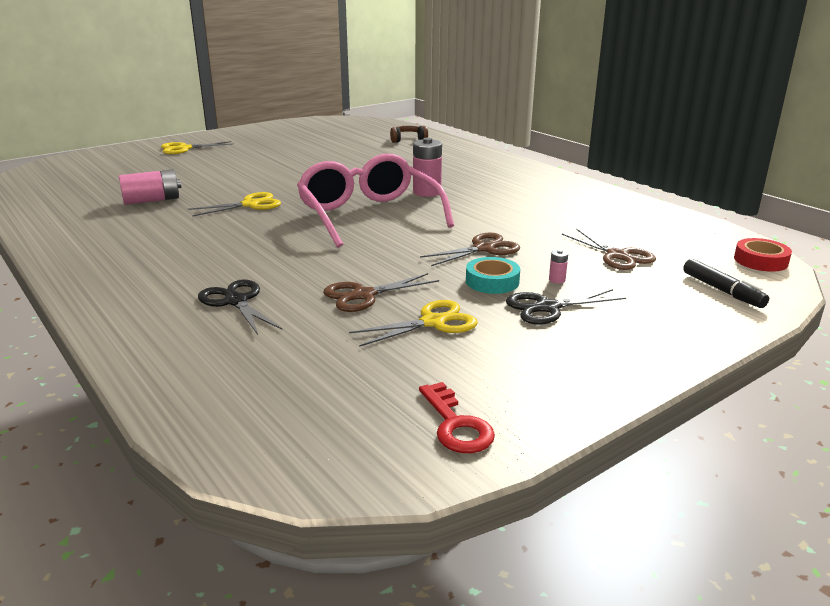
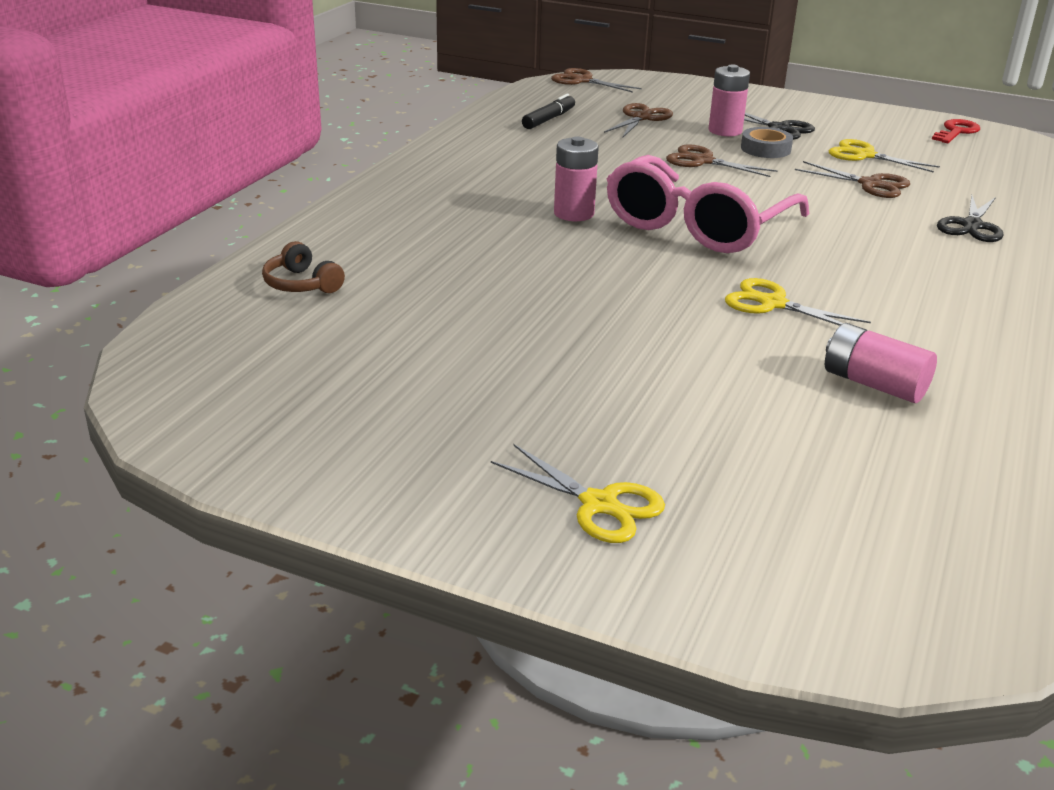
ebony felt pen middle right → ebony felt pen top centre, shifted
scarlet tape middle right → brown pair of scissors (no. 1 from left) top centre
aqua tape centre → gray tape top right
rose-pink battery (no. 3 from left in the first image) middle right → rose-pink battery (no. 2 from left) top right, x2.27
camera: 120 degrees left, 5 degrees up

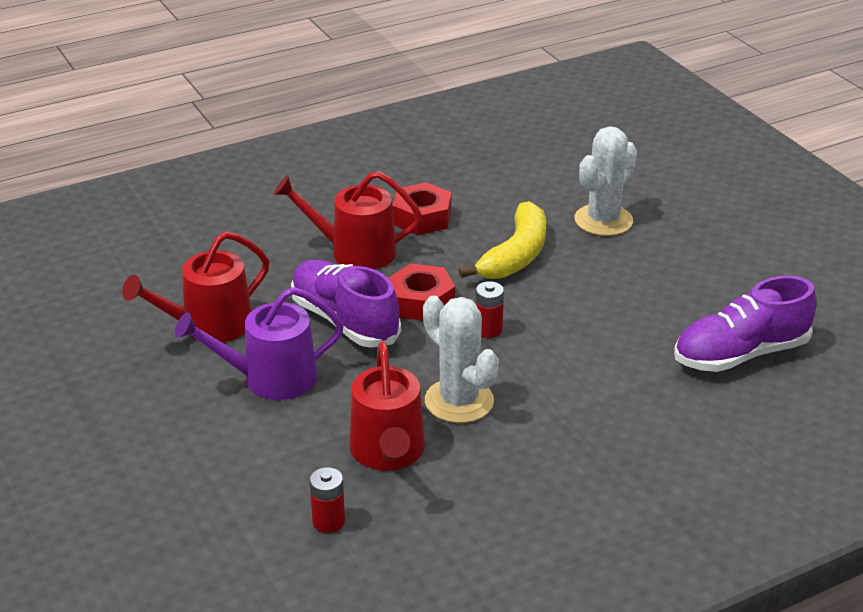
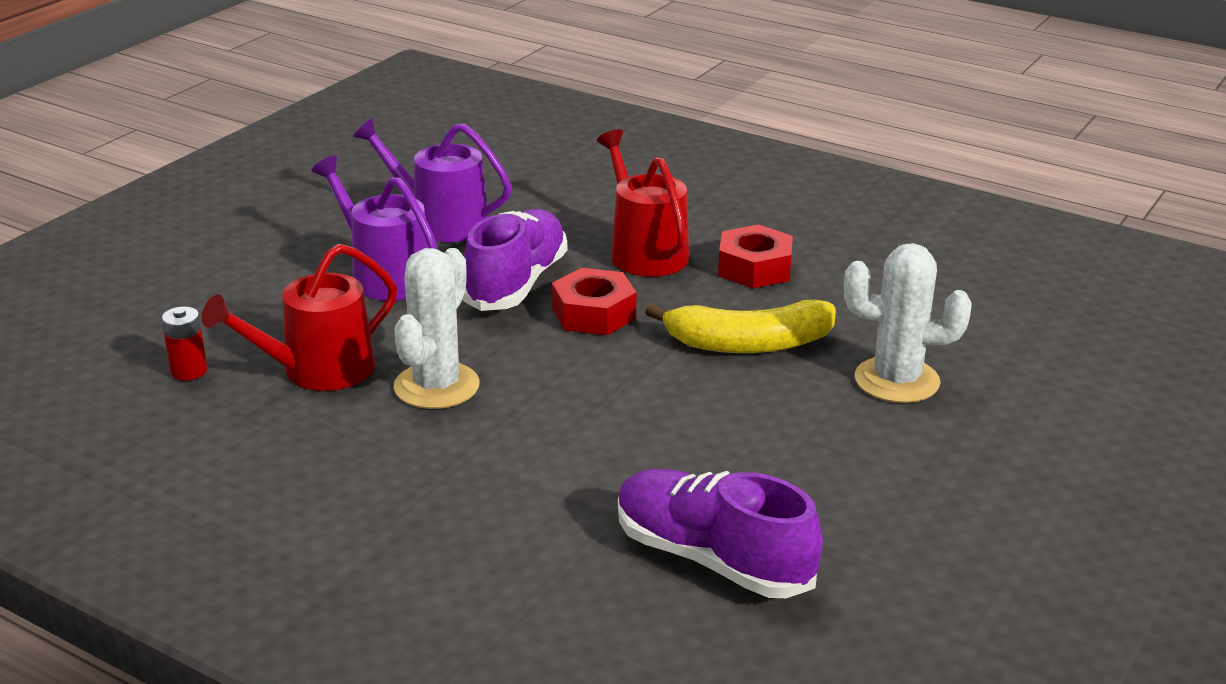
scarlet battery (no. 2 from left) centre → -
scarlet watering pot (no. 1 from left) middle left → violet watering pot (no. 2 from left) top centre
camera: 60 degrees right, 5 degrees down

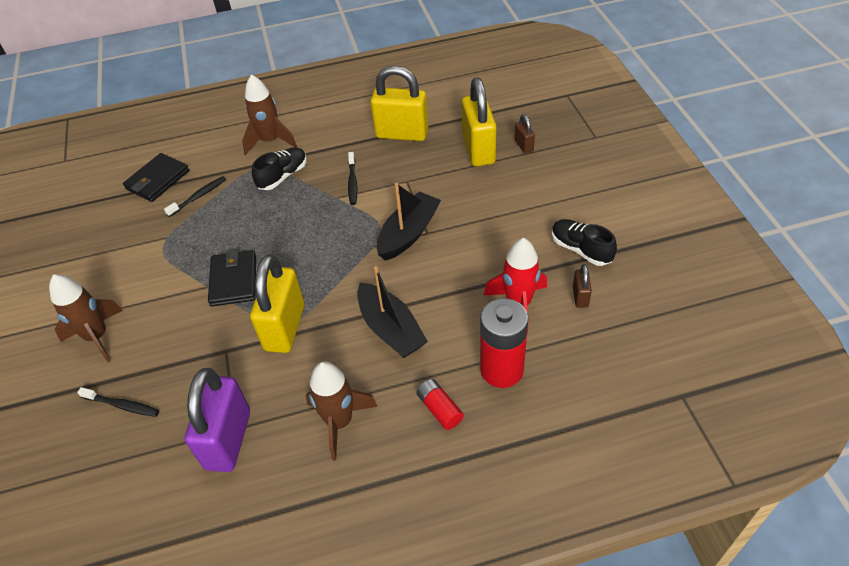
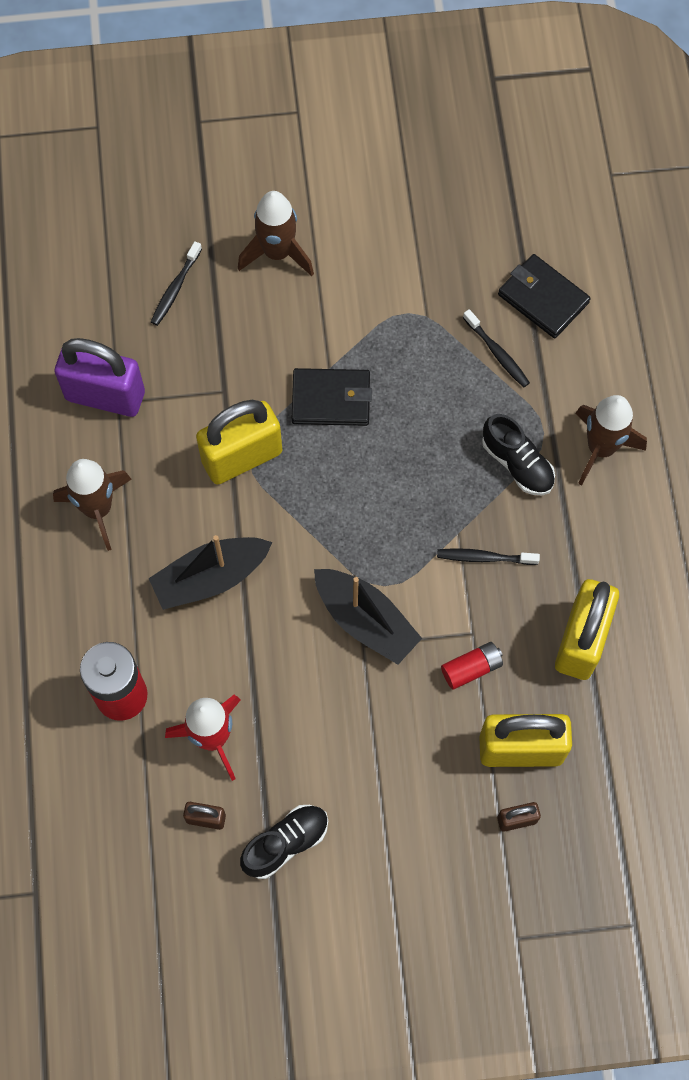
scarlet battery (no. 1 from left in the first image) bottom centre → scarlet battery (no. 2 from left) middle right, shifted
bright yellow small lock (no. 1 from left) middle left → bright yellow small lock (no. 1 from left) centre, 45 degrees counterclockwise
camera: 95 degrees right, 20 degrees up

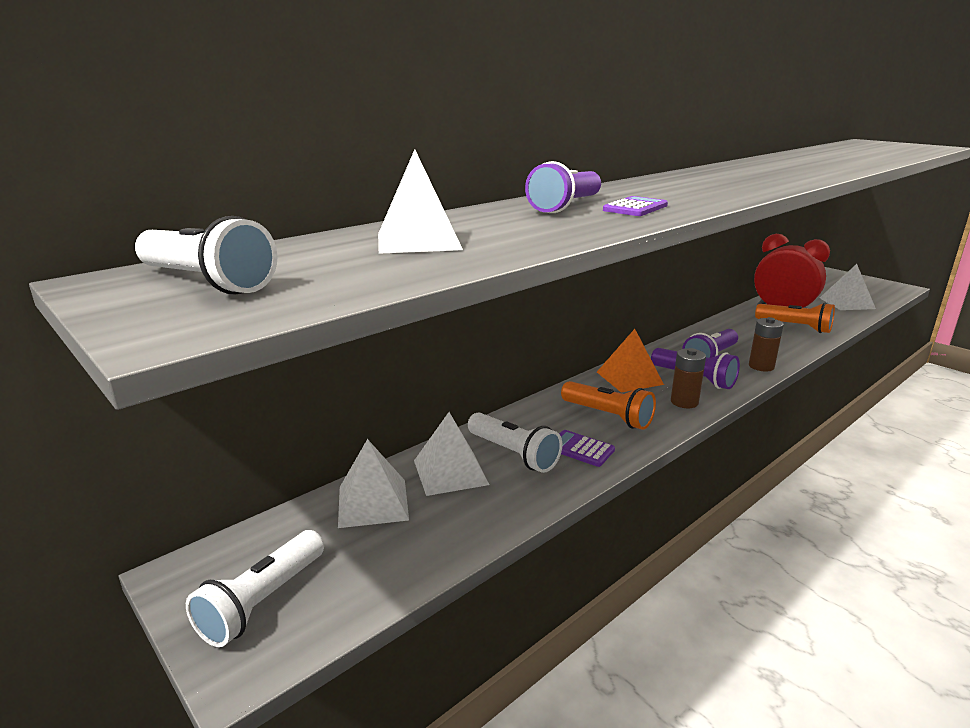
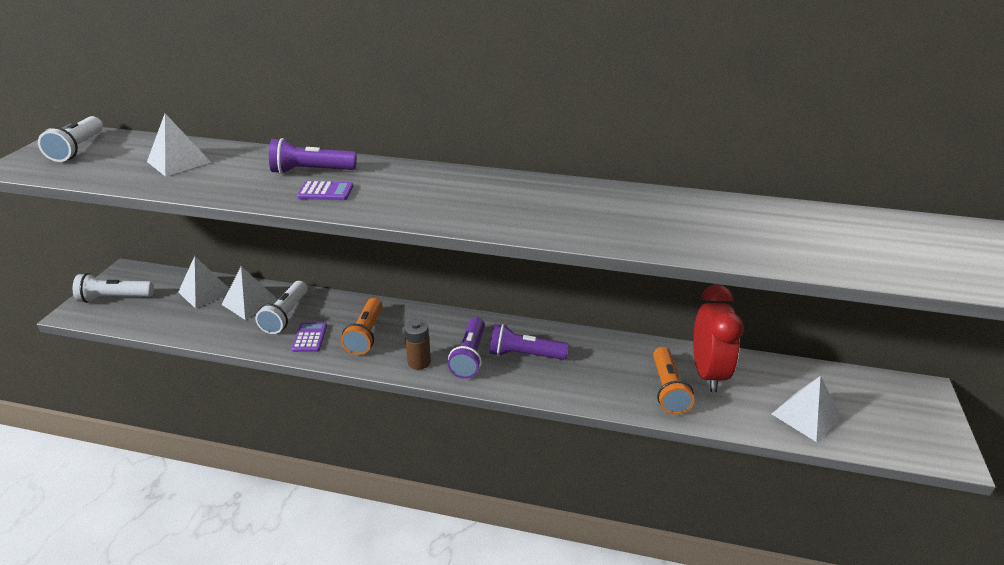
orange-coloured solid pyramid centre → -
brown battery (no. 2 from left) middle right → -
camera: 55 degrees right, 10 degrees up

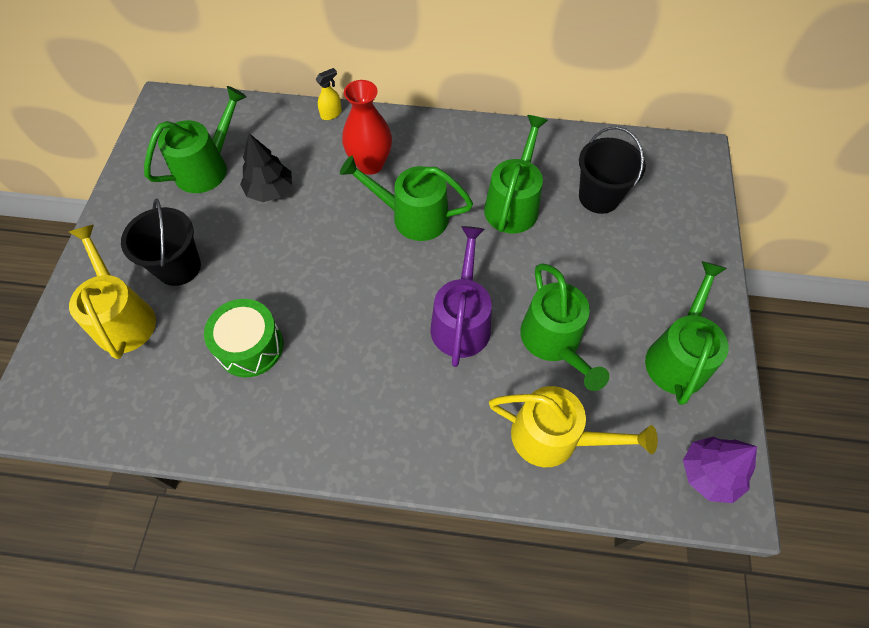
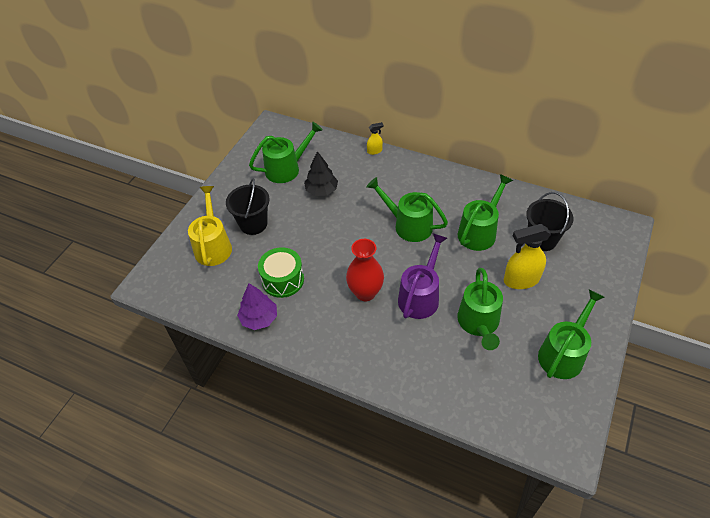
bright yellow watering pot (no. 2 from left) bottom centre → -
- → bright yellow sprayer (no. 2 from left) middle right
scarlet vase top centre → scarlet vase centre, shifted
violet tree bottom right → violet tree centre, shifted
camera: 20 degrees right, 10 degrees down

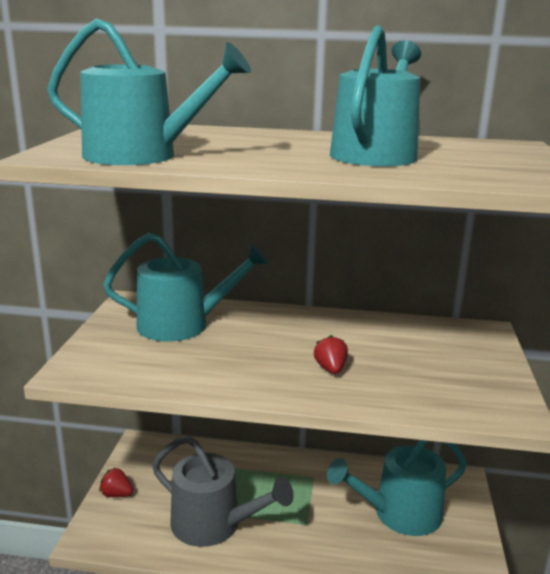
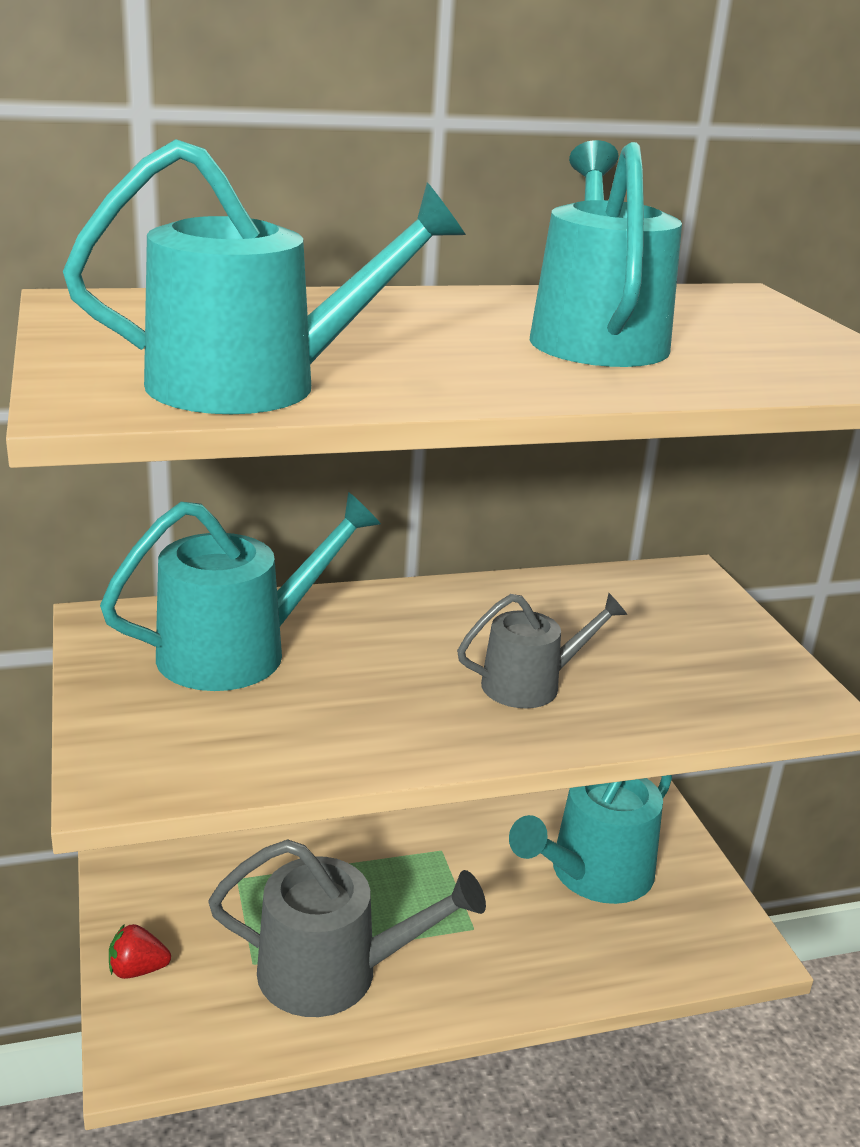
scarlet toy strawberry (no. 2 from left) centre → gray watering pot (no. 2 from left) centre
camera: 25 degrees left, 5 degrees up

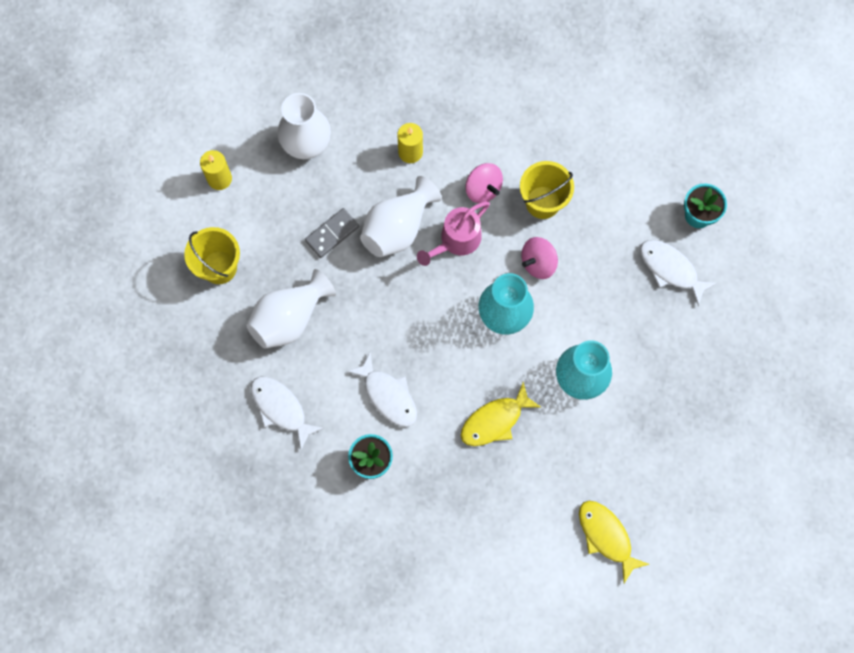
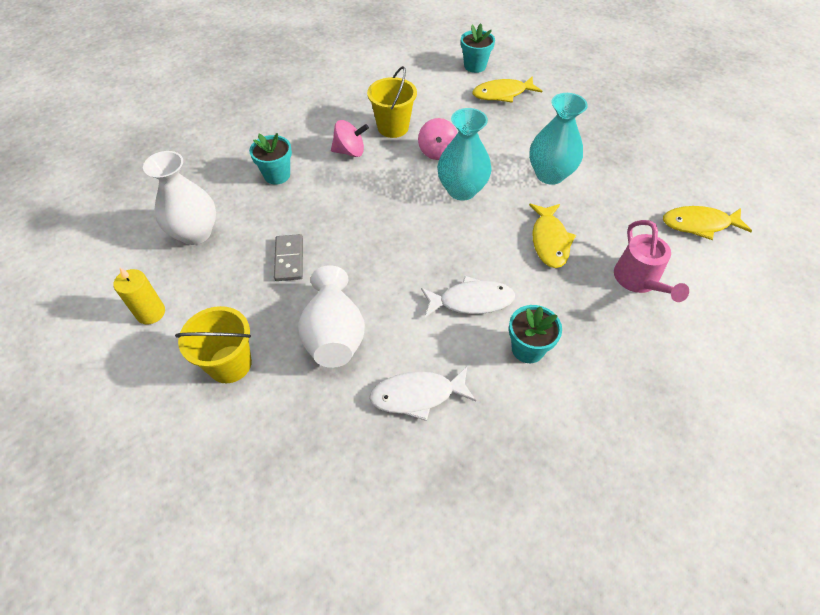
snow-white vase (no. 3 from left) top centre → -
rose-pink watering pot centre → rose-pink watering pot middle right, shifted
bright yellow wax candle (no. 2 from left) top centre → aqua plant pot (no. 1 from left) top left
snow-white fish (no. 3 from left) middle right → bright yellow fish (no. 1 from left) top centre
camera: 55 degrees left, 20 degrees down

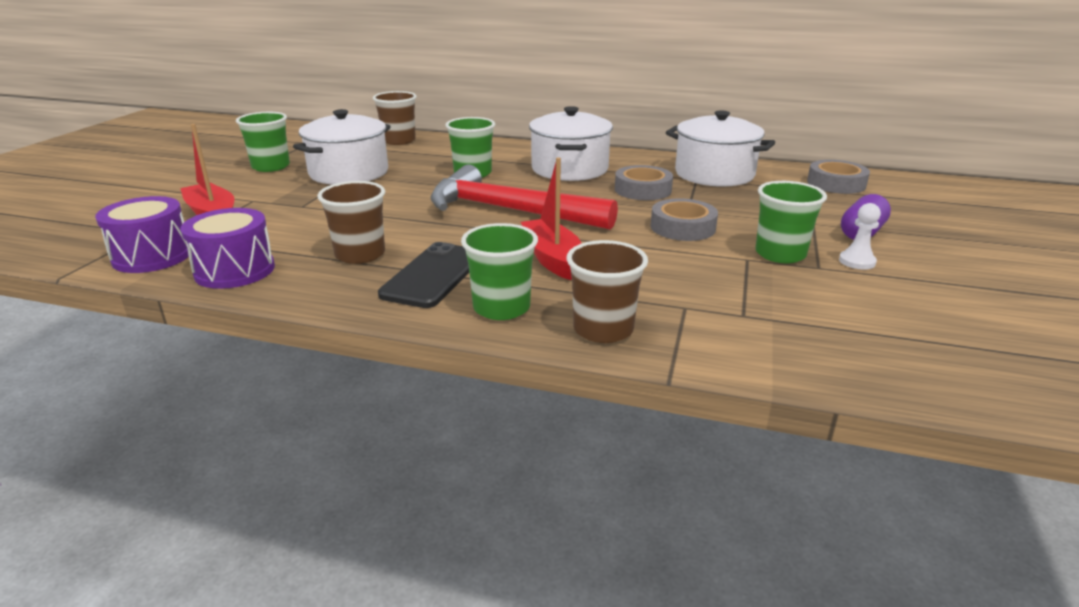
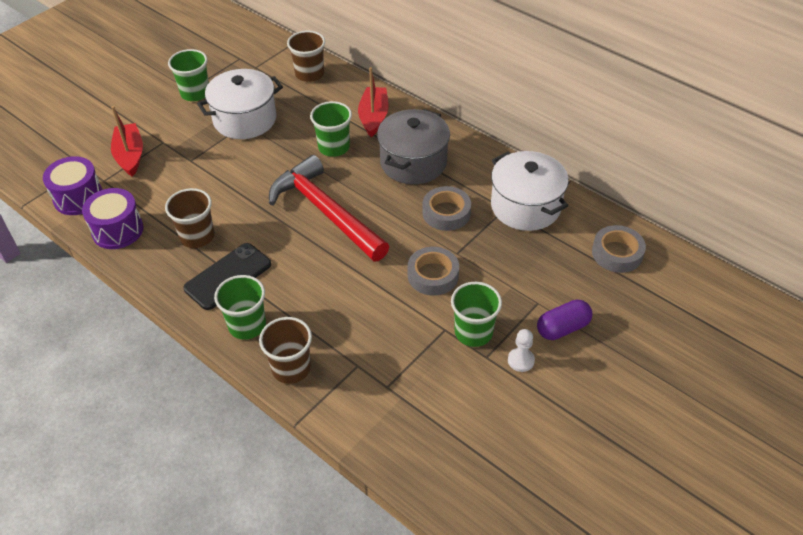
scarlet toy boat (no. 2 from left) centre → scarlet toy boat (no. 2 from left) top centre, shifted
snow-white pot (no. 2 from left) top centre → gray pot top centre
camera: 25 degrees right, 20 degrees up

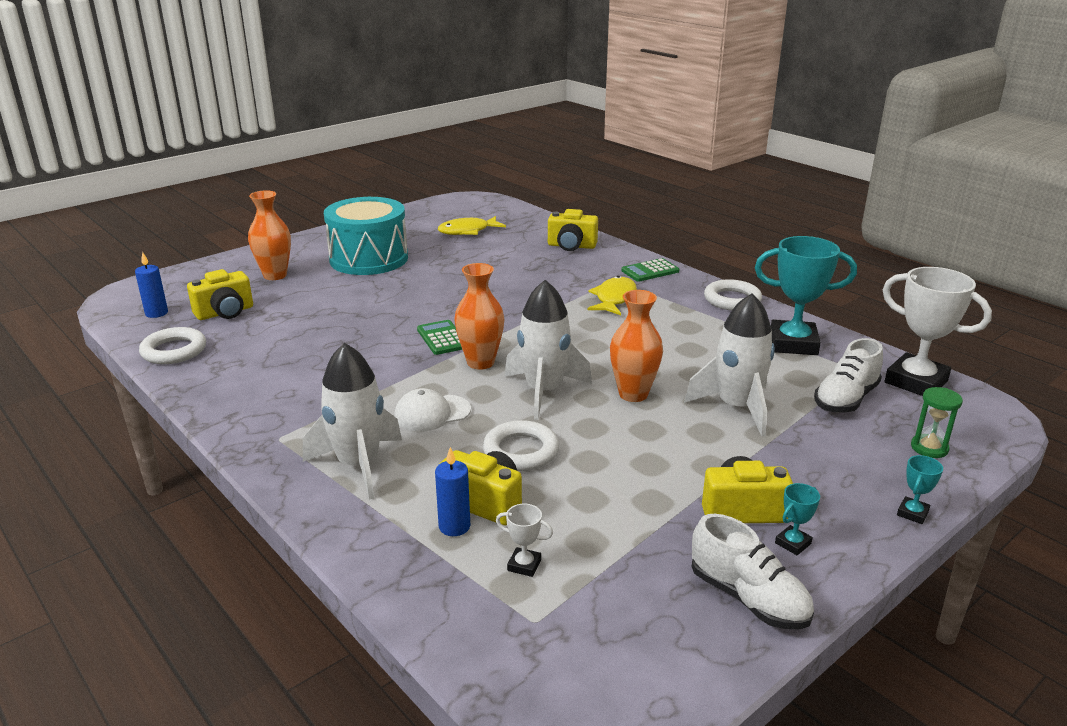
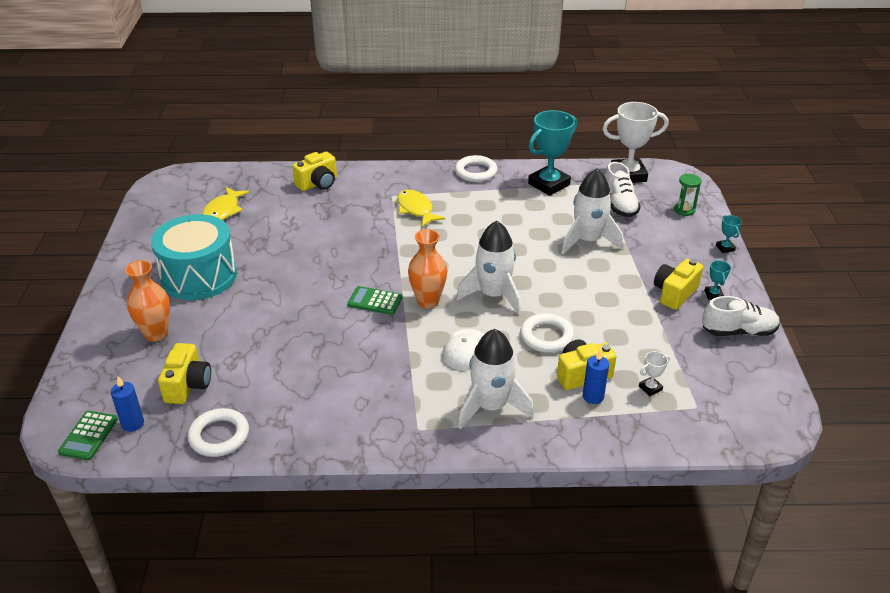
orange-coloured vase (no. 3 from left) centre → -
green adding machine (no. 2 from left in the first image) centre → green adding machine (no. 1 from left) bottom left, shifted
camera: 50 degrees left, 10 degrees up

